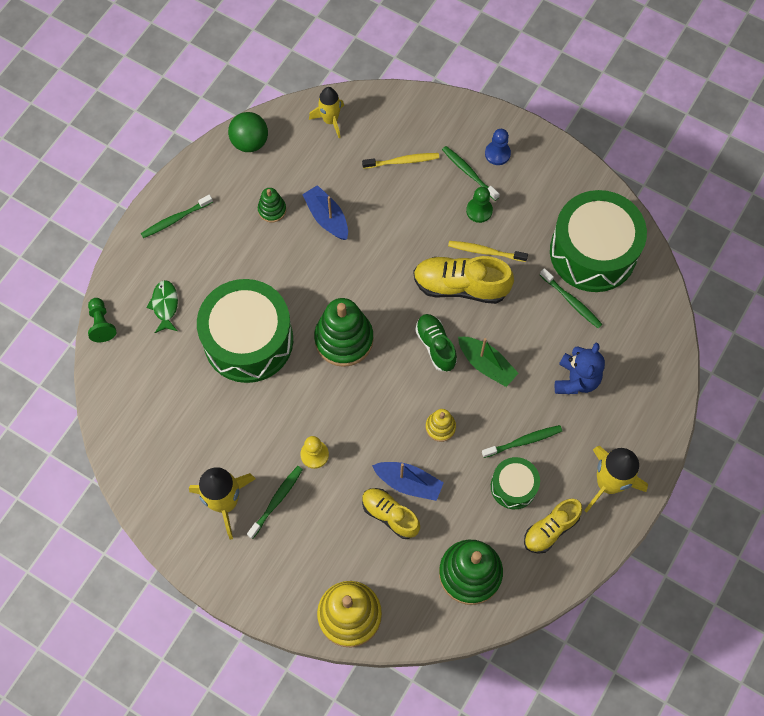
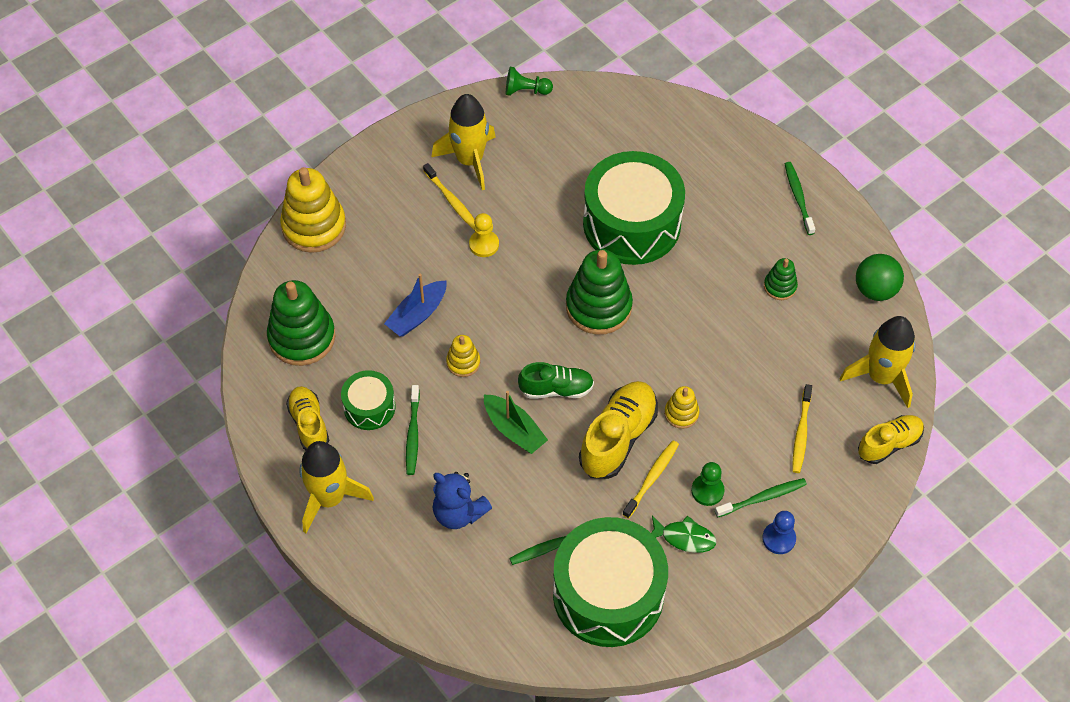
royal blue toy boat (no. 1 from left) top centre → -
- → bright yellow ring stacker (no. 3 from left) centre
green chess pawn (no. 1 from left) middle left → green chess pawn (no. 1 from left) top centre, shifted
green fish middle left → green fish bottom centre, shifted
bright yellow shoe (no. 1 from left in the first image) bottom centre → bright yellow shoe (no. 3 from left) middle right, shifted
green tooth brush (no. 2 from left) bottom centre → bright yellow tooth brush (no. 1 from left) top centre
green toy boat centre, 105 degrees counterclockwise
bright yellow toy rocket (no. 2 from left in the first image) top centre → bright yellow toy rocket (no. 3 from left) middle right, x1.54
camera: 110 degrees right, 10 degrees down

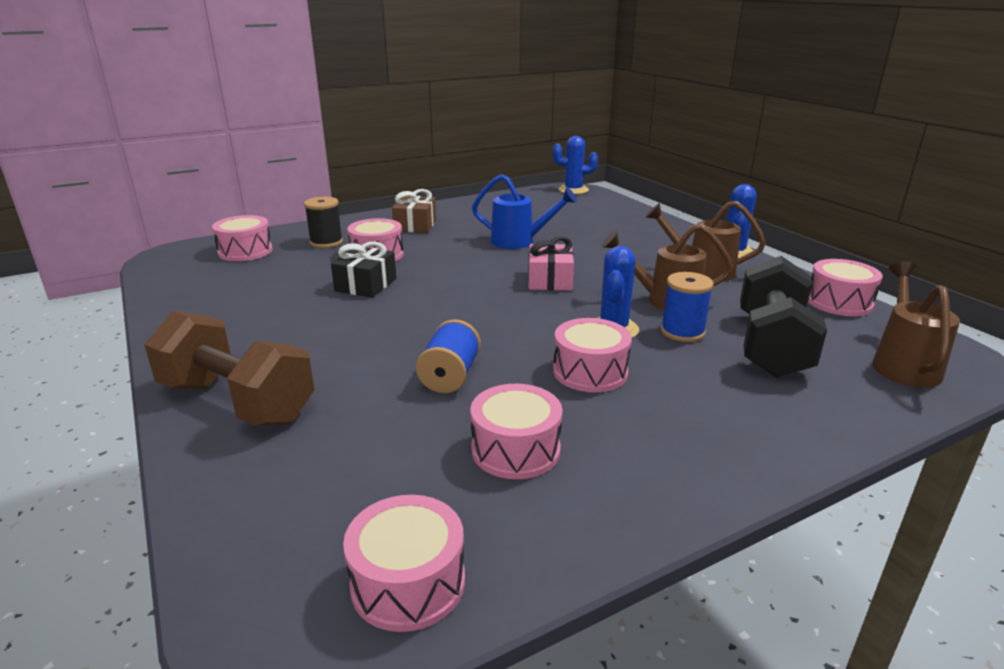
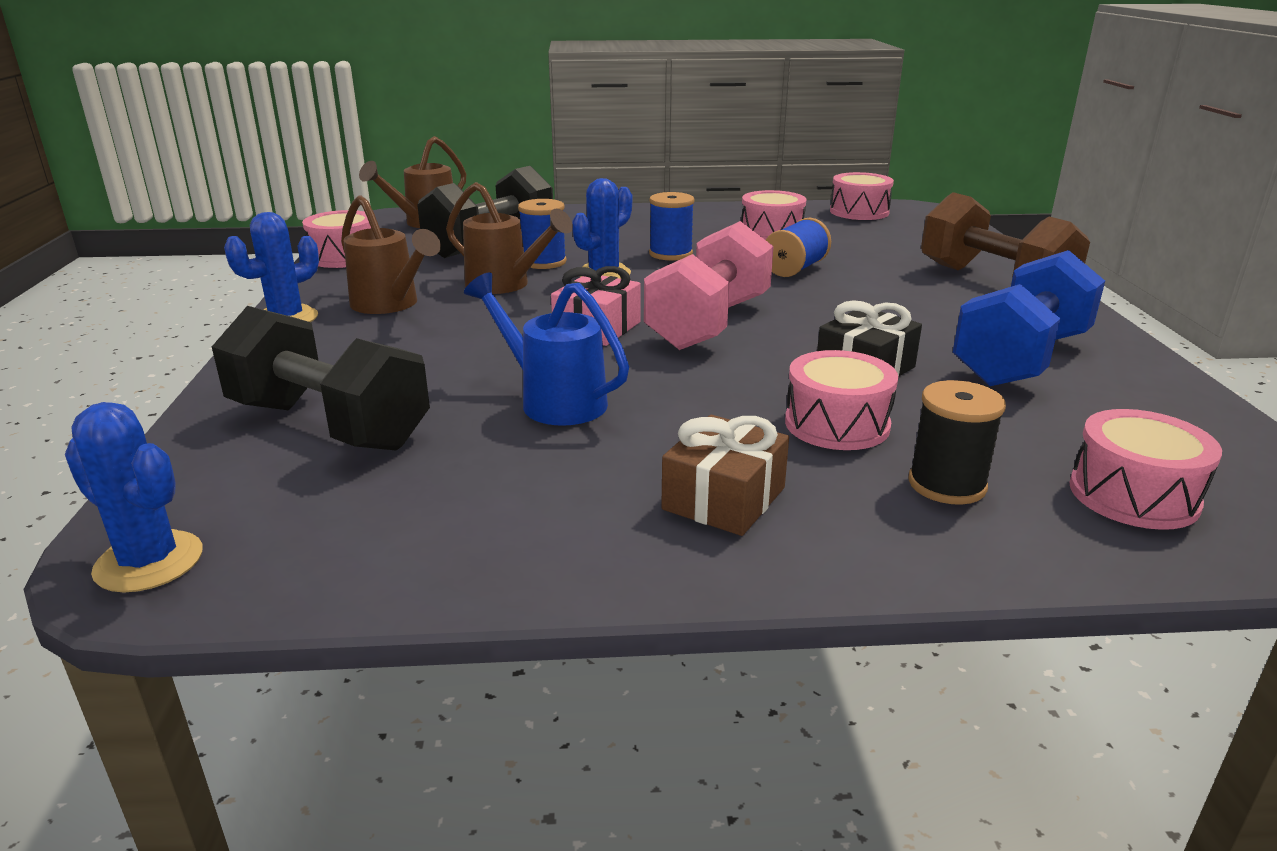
- → ebony hand weight (no. 1 from left) middle left
- → rose-pink hand weight centre
- → royal blue hand weight middle right
rose-pink toy drum (no. 5 from left) centre → royal blue reel of thread (no. 2 from left) top centre
camera: 155 degrees left, 0 degrees up

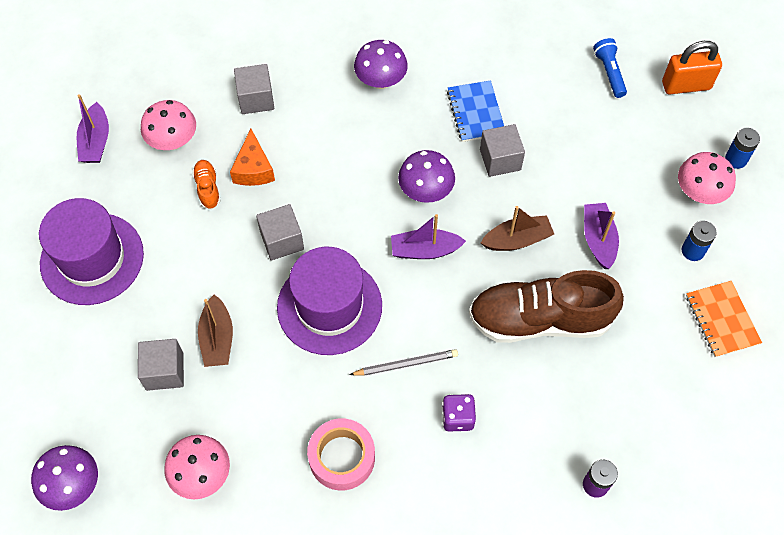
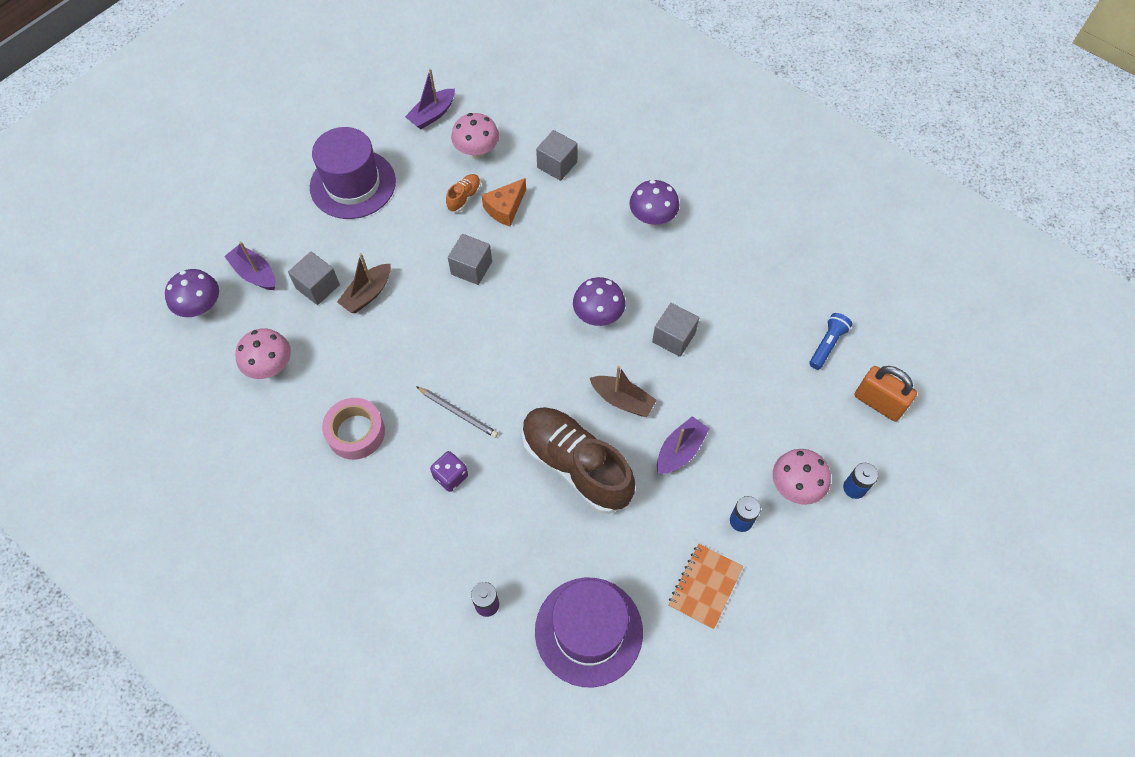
royal blue notepad top centre → -
violet tall hat (no. 2 from left) centre → violet tall hat (no. 2 from left) bottom centre, shifted
violet toy boat (no. 2 from left in the first image) centre → violet toy boat (no. 1 from left) middle left, shifted
camera: 45 degrees right, 0 degrees up

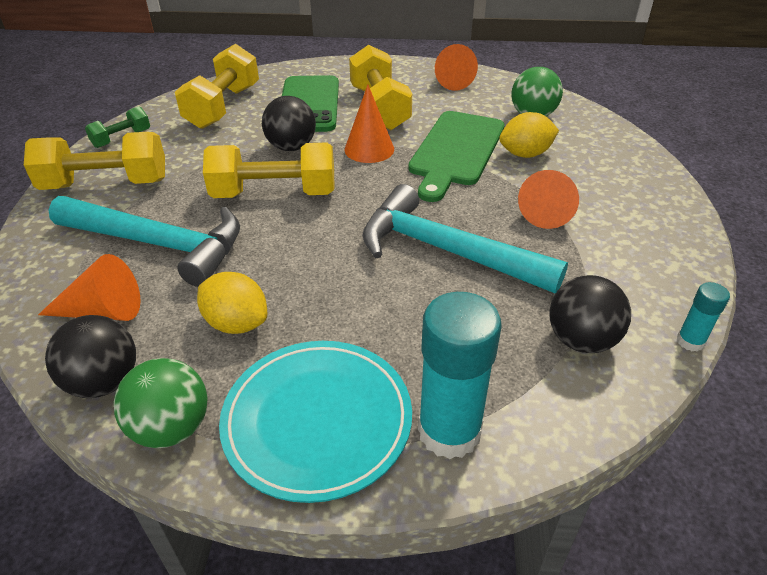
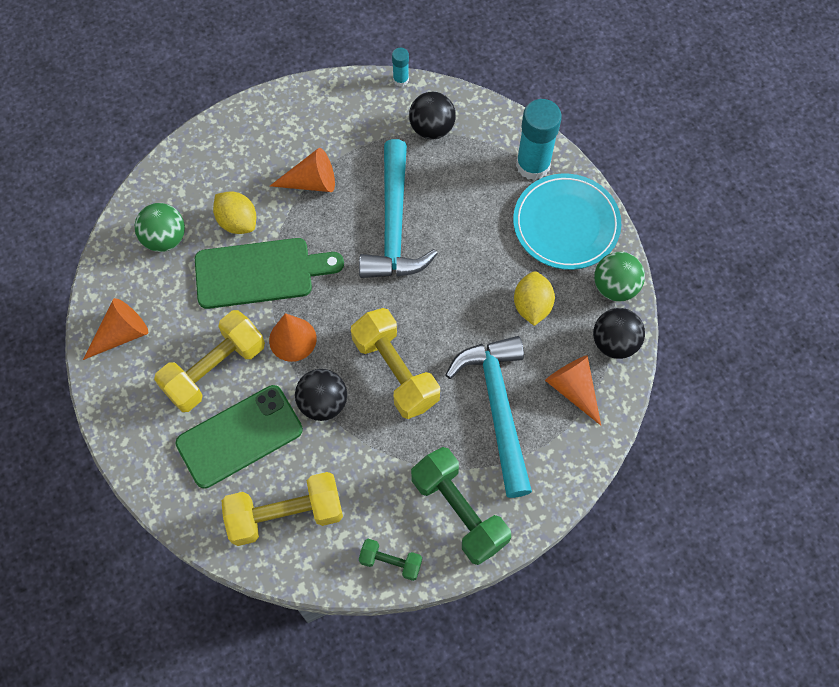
bright yellow hand weight (no. 1 from left) top left → green hand weight (no. 2 from left) bottom centre
camera: 120 degrees left, 25 degrees up

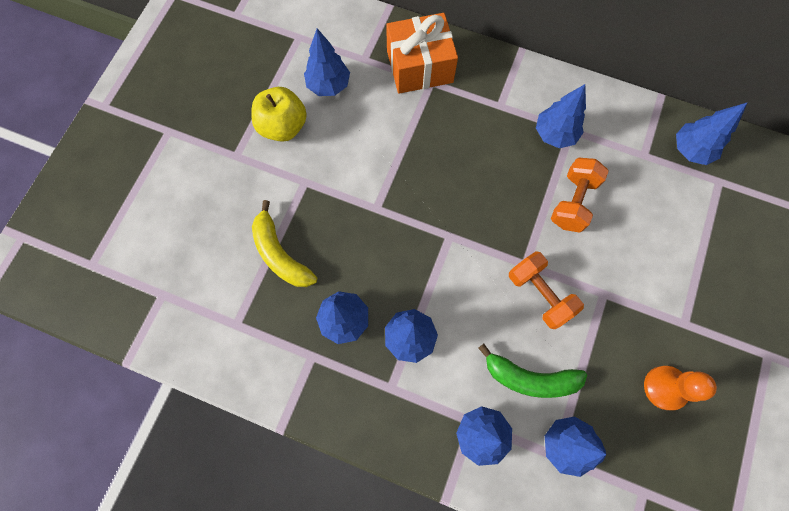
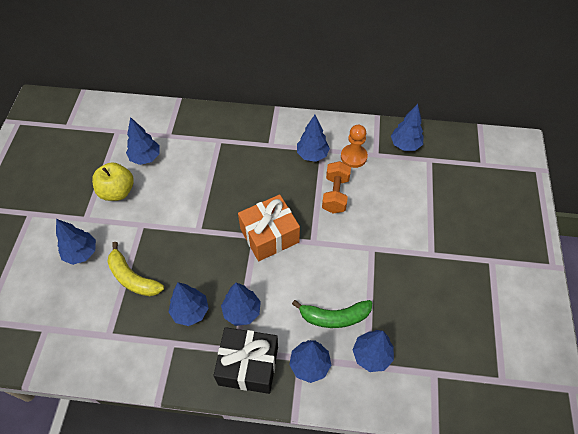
orange-coloured hand weight (no. 1 from left) middle right → -
- → royal blue tree (no. 1 from left) middle left
- → ebony present bottom centre
orange-coloured present top centre → orange-coloured present centre, shifted
orange-coloured chess pawn bottom right → orange-coloured chess pawn centre, shifted
camera: 15 degrees left, 15 degrees down

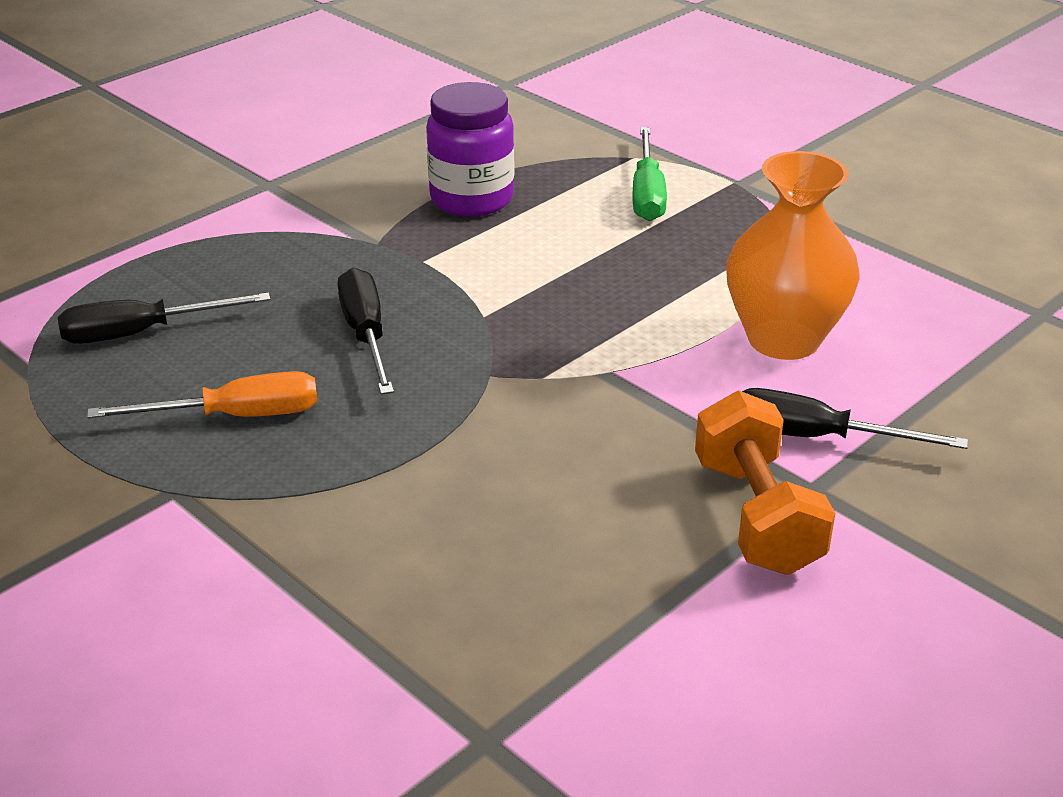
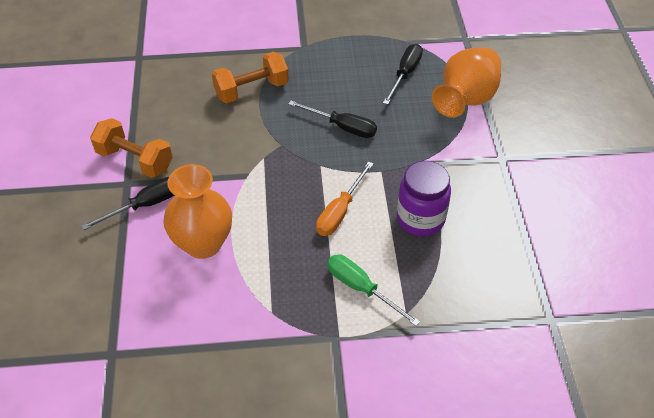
- → orange-coloured hand weight (no. 2 from left) top centre
- → orange-coloured vase (no. 2 from left) top right
orange-coloured hand screwdriver middle left → orange-coloured hand screwdriver centre, shifted
camera: 130 degrees right, 15 degrees up

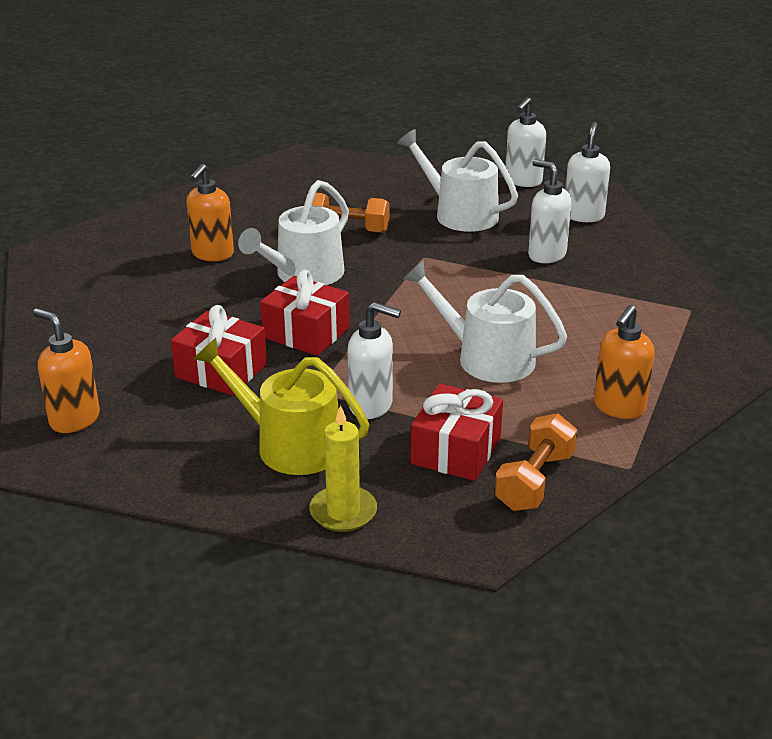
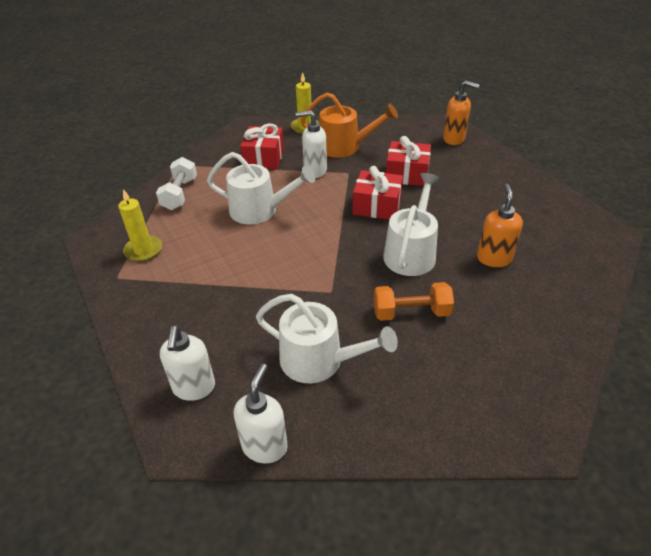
orange-coloured hand weight (no. 2 from left) middle right → -
snow-white soap dispenser (no. 3 from left) top right → -
- → bright yellow wax candle (no. 1 from left) middle left
orange-coloured soap dispenser (no. 3 from left) middle right → snow-white hand weight top left
bright yellow watering pot centre → orange-coloured watering pot top centre
camera: 165 degrees right, 10 degrees up

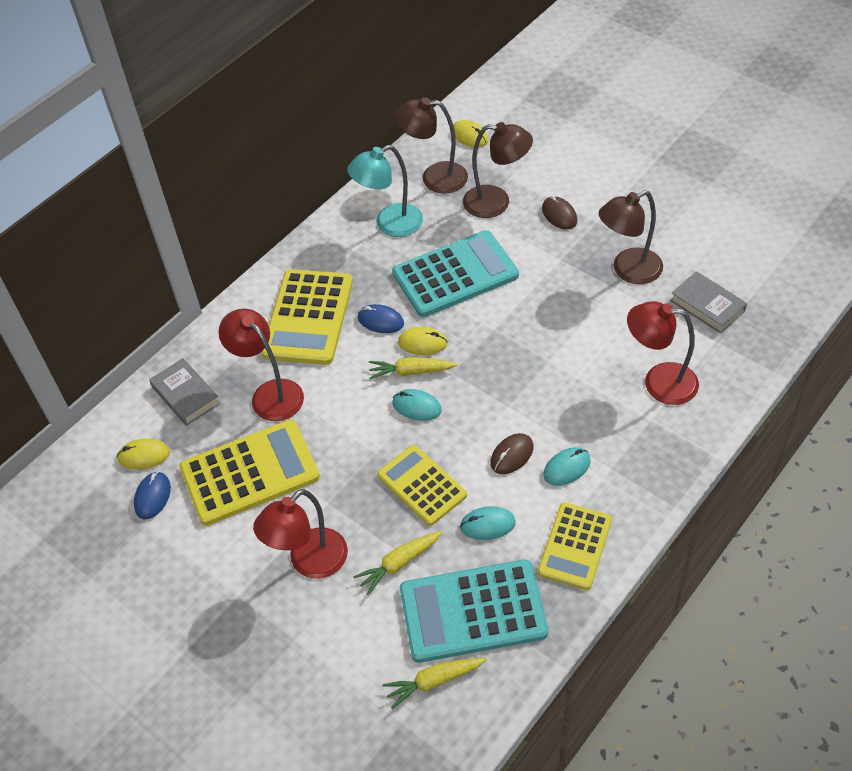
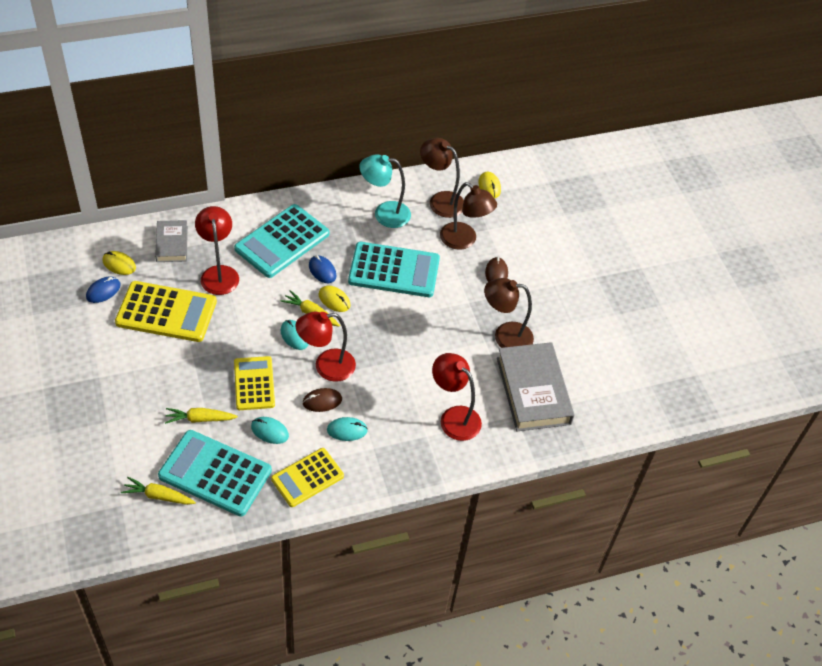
scarlet lamp (no. 2 from left) bottom centre → scarlet lamp (no. 2 from left) centre, shifted
bright yellow adding machine (no. 2 from left) centre → aqua adding machine (no. 2 from left) centre
gray hardcover (no. 2 from left) middle right → gray hardcover (no. 2 from left) centre, x1.77
camera: 25 degrees right, 0 degrees up

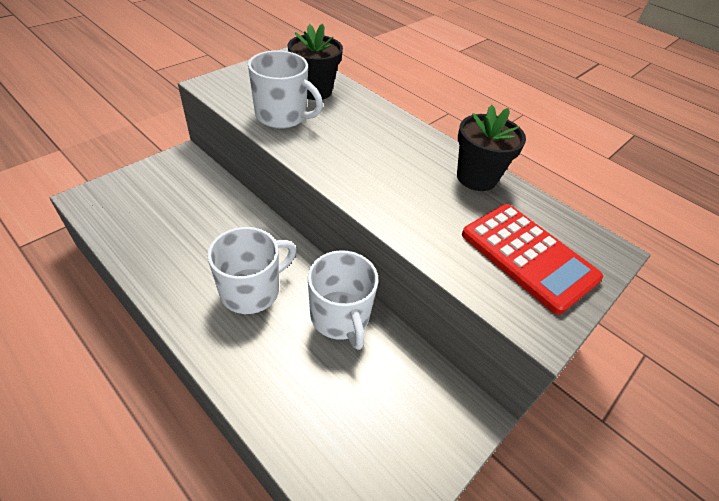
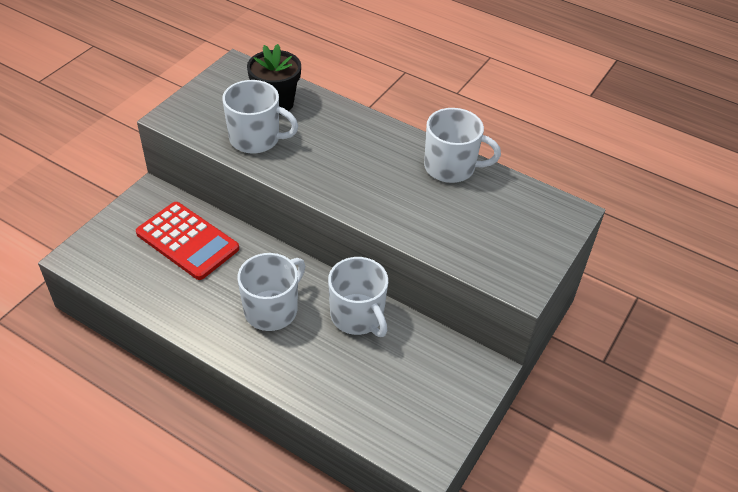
scarlet adding machine middle right → scarlet adding machine middle left, shifted
ebony plant pot (no. 2 from left) top right → snow-white coffee mug (no. 4 from left) top centre
camera: 10 degrees left, 0 degrees up

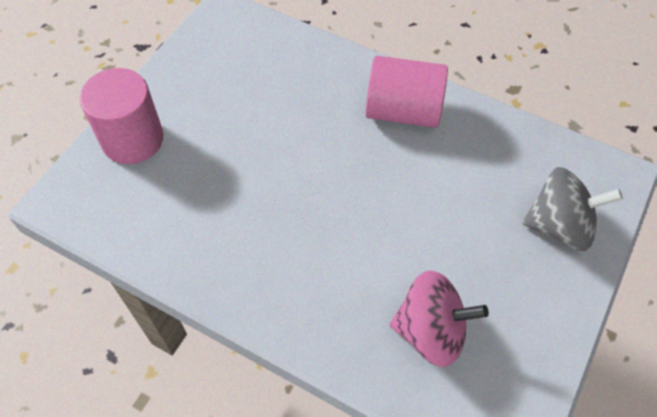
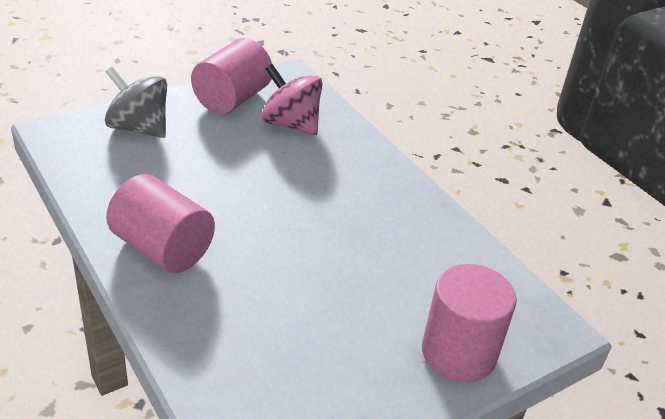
- → rose-pink solid cylinder (no. 2 from left) top centre
camera: 155 degrees left, 20 degrees down

